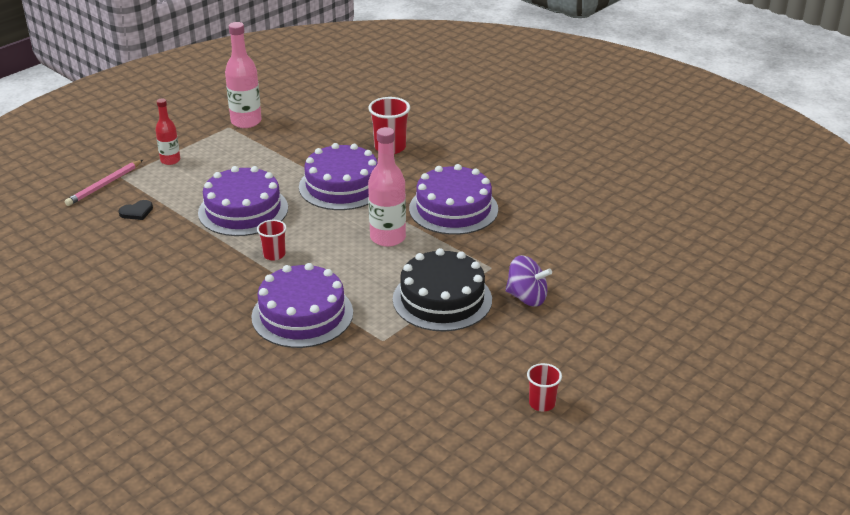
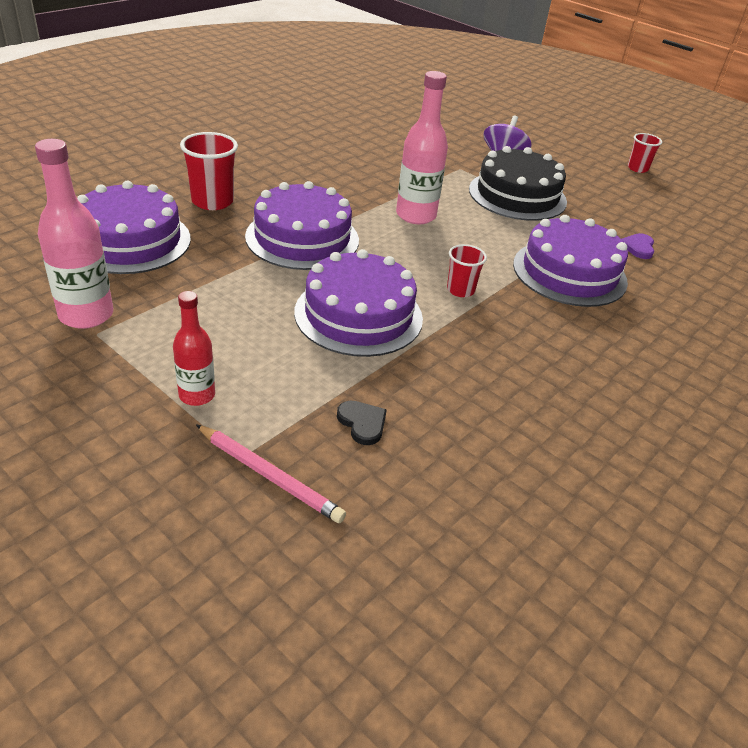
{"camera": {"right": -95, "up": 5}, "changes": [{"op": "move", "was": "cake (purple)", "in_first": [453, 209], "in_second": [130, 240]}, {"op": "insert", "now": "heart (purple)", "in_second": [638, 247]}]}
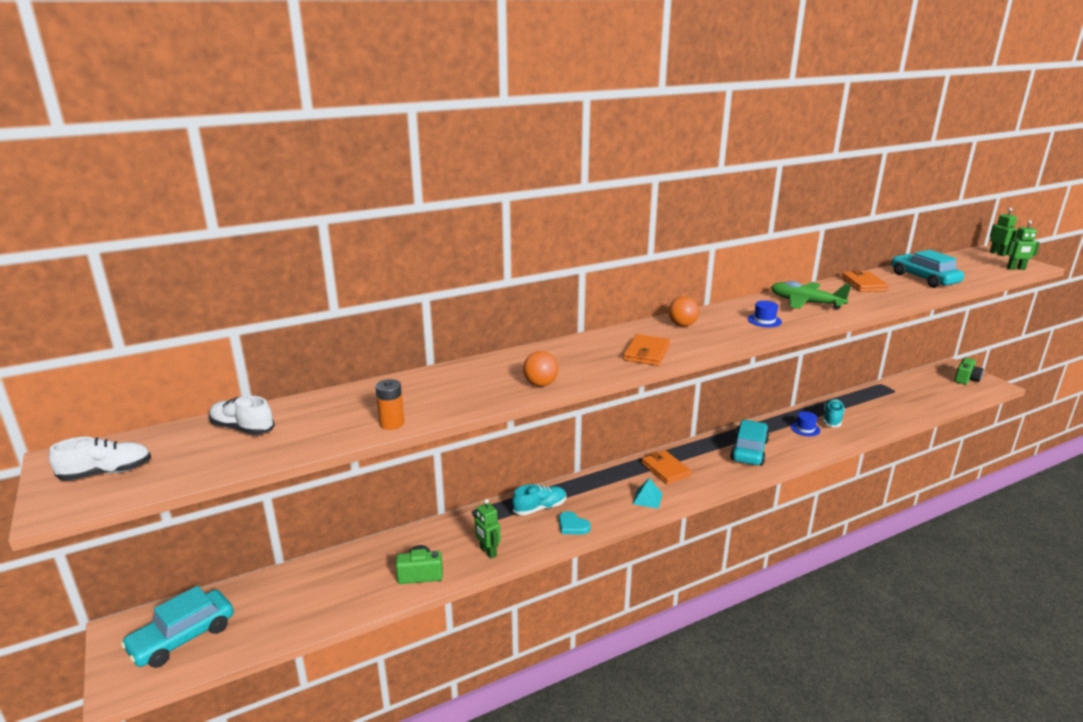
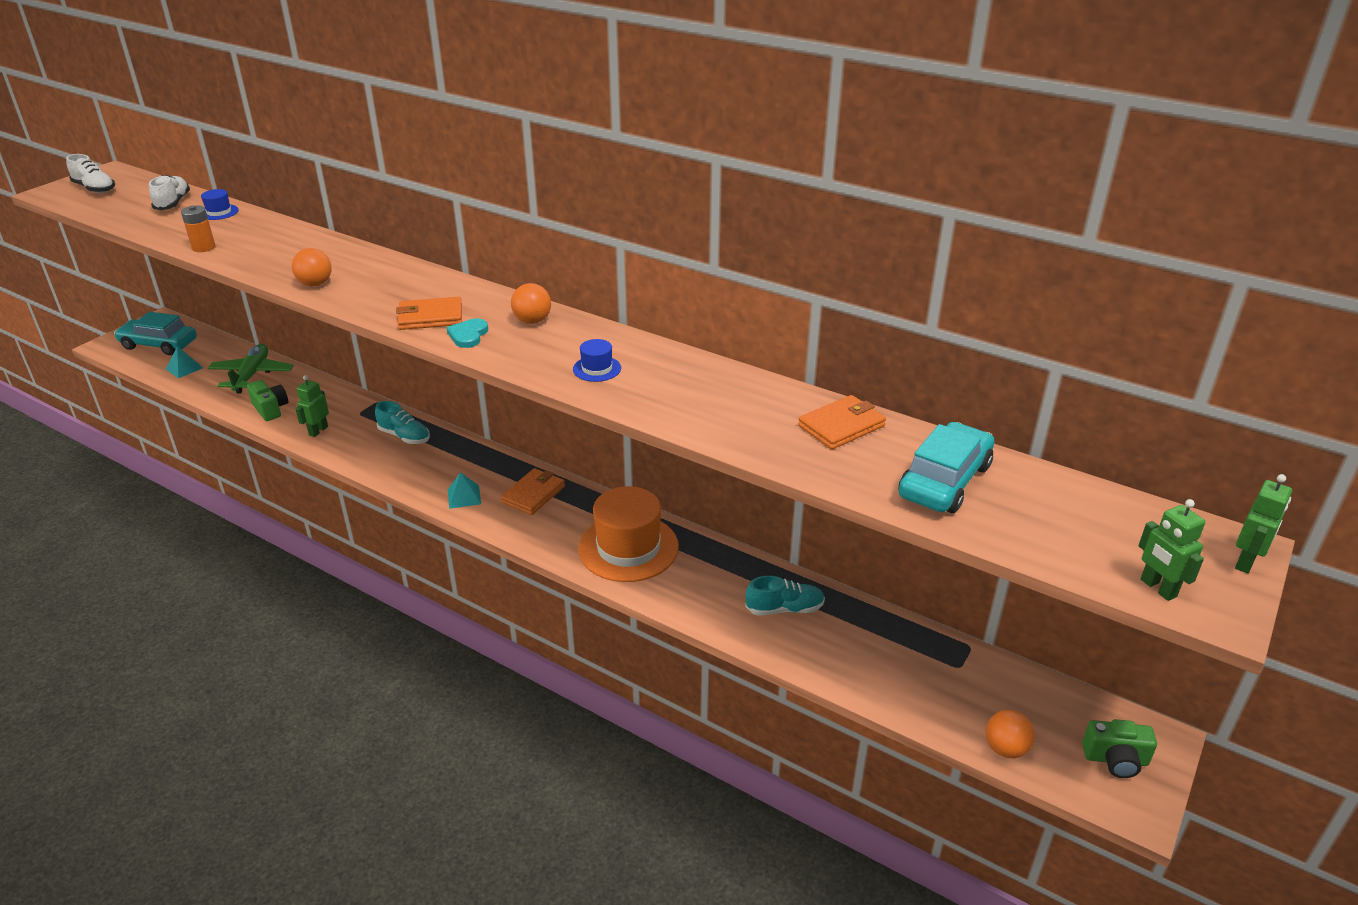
{"camera": {"right": 60, "up": 10}, "changes": [{"op": "insert", "now": "pyramid (turquoise)", "in_second": [184, 368]}, {"op": "move", "was": "hat (blue)", "in_first": [805, 429], "in_second": [219, 212]}, {"op": "move", "was": "plane (green)", "in_first": [805, 303], "in_second": [252, 375]}, {"op": "move", "was": "heart (turquoise)", "in_first": [572, 525], "in_second": [468, 335]}, {"op": "replace", "was": "car (turquoise)", "now": "hat (orange)", "in_first": [749, 450], "in_second": [628, 548]}, {"op": "insert", "now": "ball (orange)", "in_second": [1005, 748]}]}
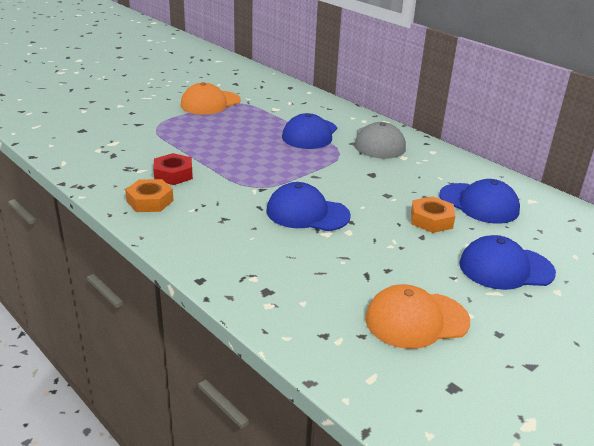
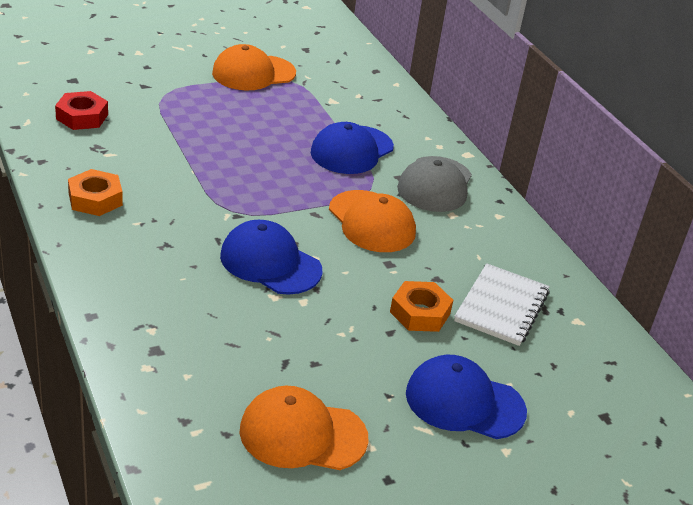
{"camera": {"right": 15, "up": 5}, "changes": [{"op": "move", "was": "nut (red)", "in_first": [173, 174], "in_second": [82, 117]}, {"op": "insert", "now": "cap (orange)", "in_second": [371, 222]}, {"op": "replace", "was": "cap (blue)", "now": "notebook (white)", "in_first": [479, 203], "in_second": [501, 306]}]}
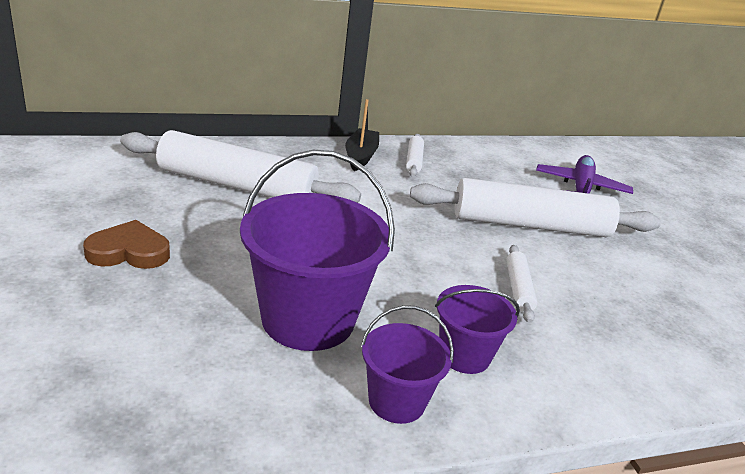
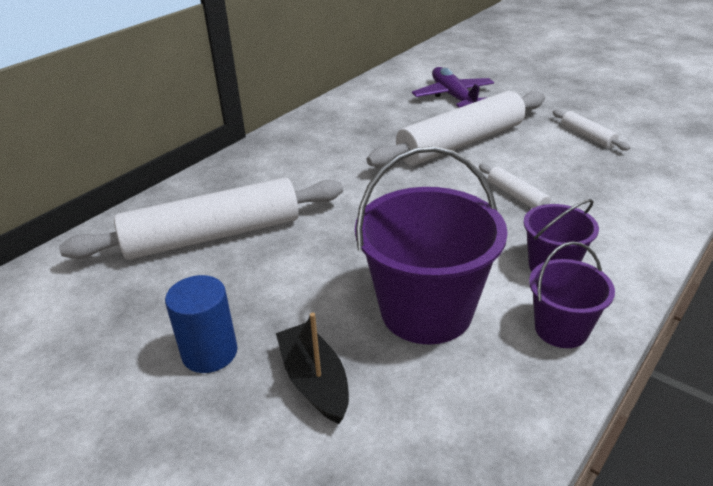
{"camera": {"right": -30, "up": 5}, "changes": [{"op": "replace", "was": "heart (brown)", "now": "cylinder (blue)", "in_first": [129, 251], "in_second": [210, 352]}, {"op": "move", "was": "boat (black)", "in_first": [360, 156], "in_second": [315, 381]}, {"op": "move", "was": "rolling pin (white)", "in_first": [414, 161], "in_second": [587, 136]}]}
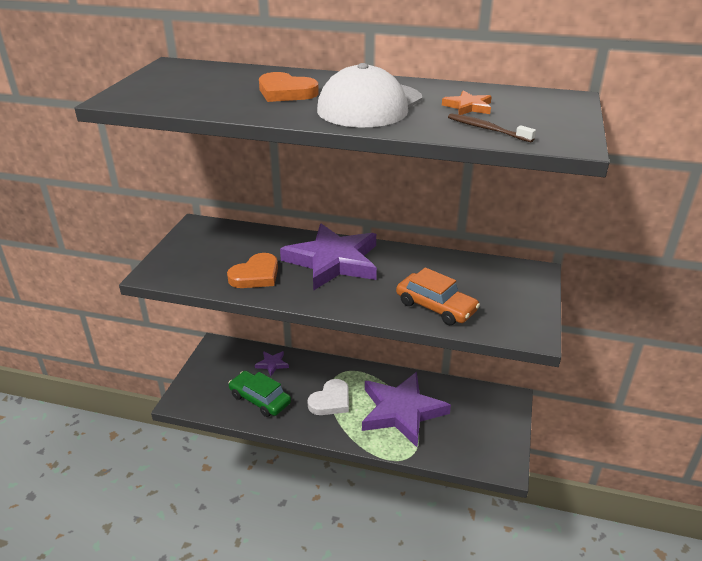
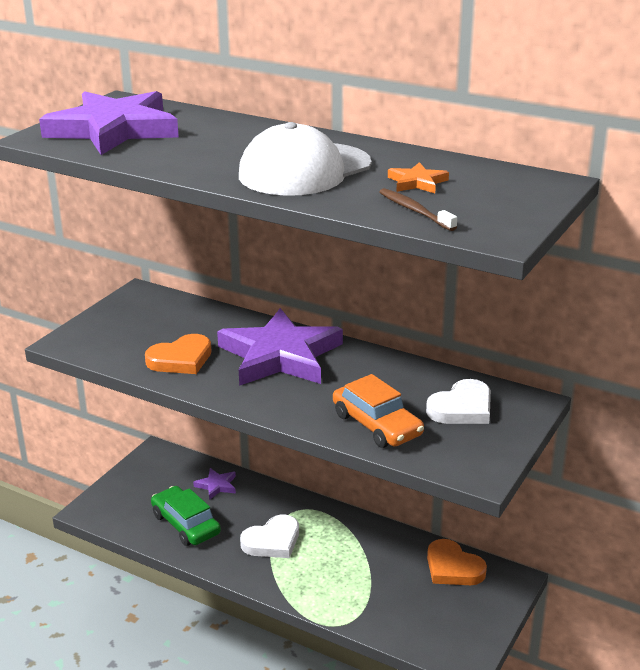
{"camera": {"right": 15, "up": -5}, "changes": [{"op": "move", "was": "star (purple)", "in_first": [401, 411], "in_second": [113, 130]}, {"op": "insert", "now": "heart (white)", "in_second": [462, 408]}, {"op": "move", "was": "heart (orange)", "in_first": [286, 92], "in_second": [453, 568]}]}
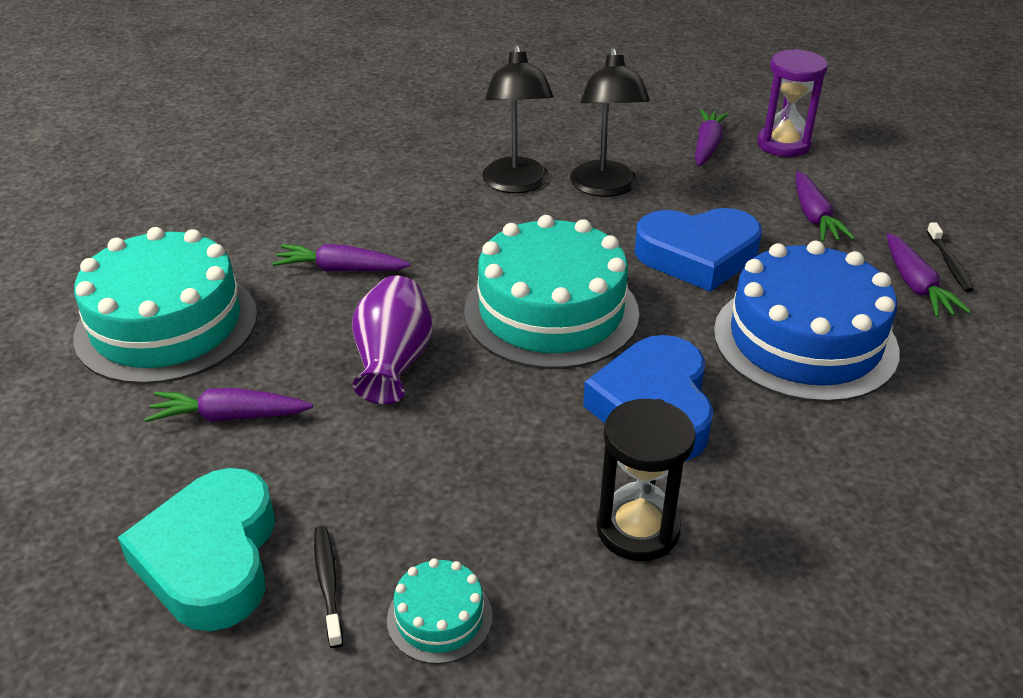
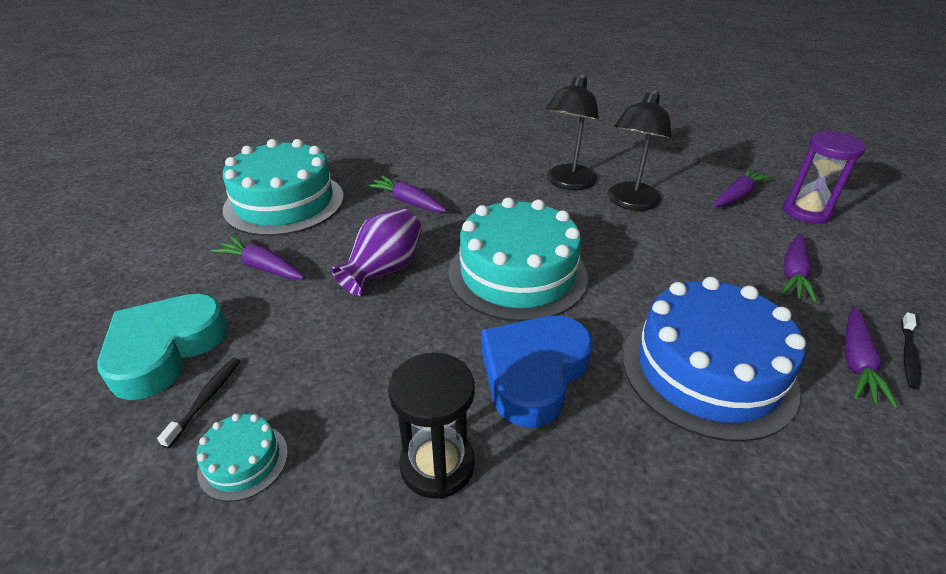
{"camera": {"right": 30, "up": 0}, "changes": [{"op": "delete", "was": "heart (blue)", "in_first": [697, 256]}]}
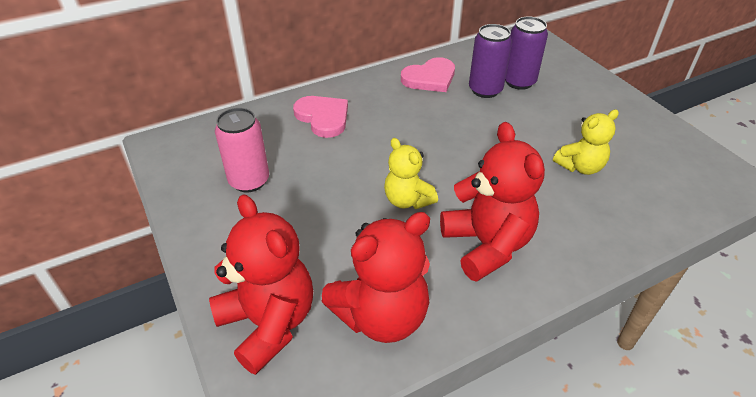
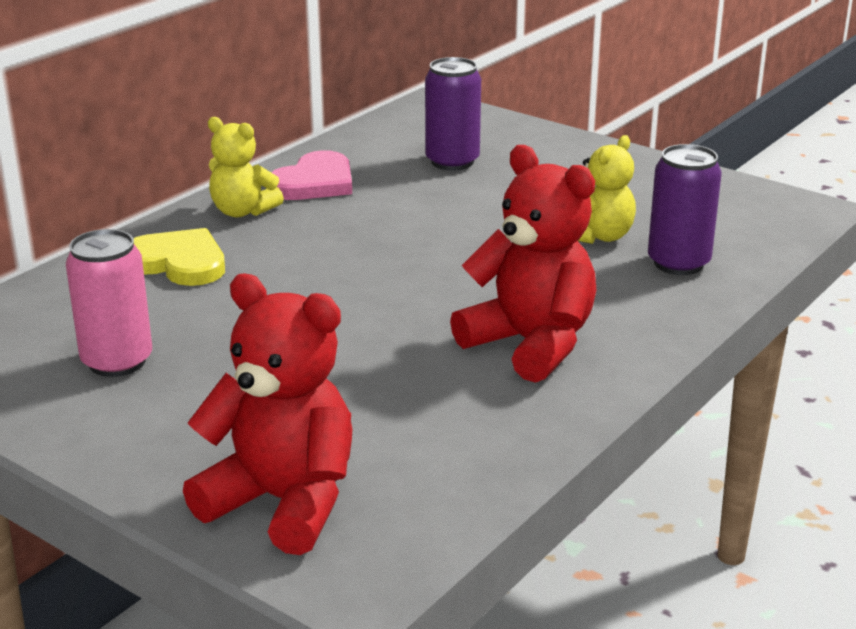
{"camera": {"right": -25, "up": -15}, "changes": [{"op": "recolor", "was": "heart (pink)", "now": "heart (yellow)", "in_first": [323, 117], "in_second": [178, 262]}, {"op": "move", "was": "teddy bear (yellow)", "in_first": [407, 200], "in_second": [242, 211]}, {"op": "move", "was": "can (purple)", "in_first": [485, 90], "in_second": [678, 263]}, {"op": "delete", "was": "teddy bear (red)", "in_first": [381, 316]}]}
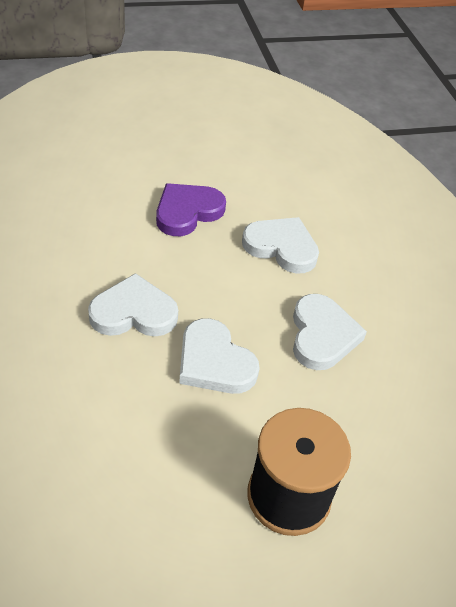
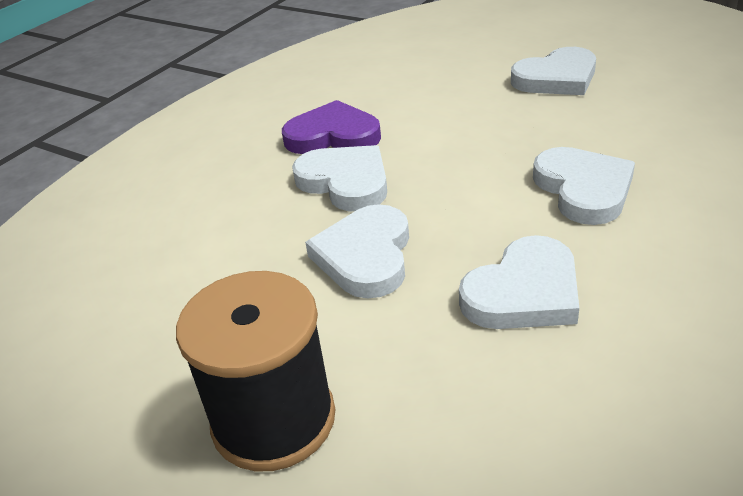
{"camera": {"right": 55, "up": -10}, "changes": [{"op": "move", "was": "heart (purple)", "in_first": [187, 212], "in_second": [333, 136]}, {"op": "insert", "now": "heart (white)", "in_second": [556, 78]}]}
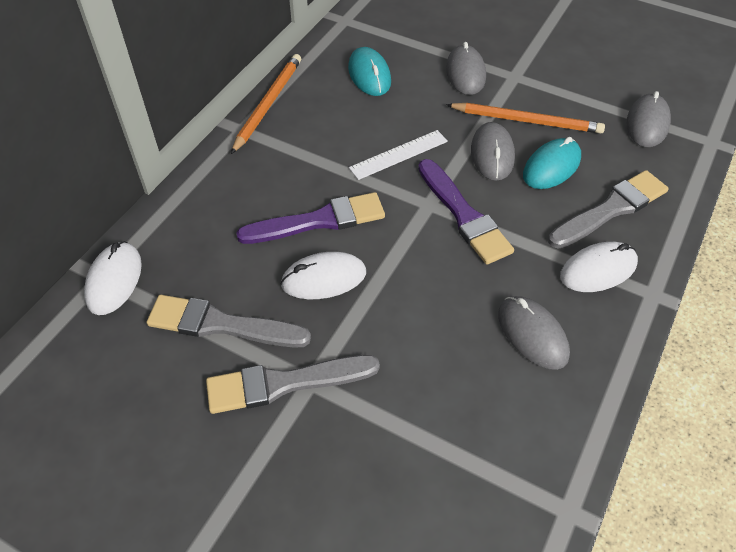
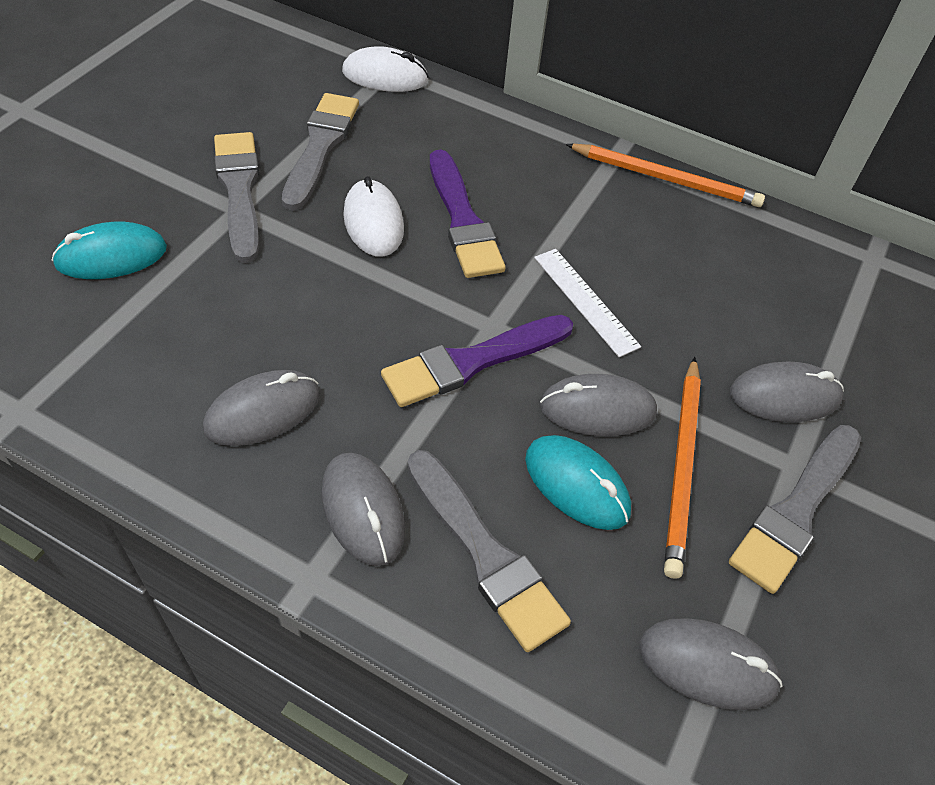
{"camera": {"right": 85, "up": 0}, "changes": [{"op": "move", "was": "mouse (turquoise)", "in_first": [369, 75], "in_second": [111, 256]}, {"op": "recolor", "was": "mouse (white)", "now": "mouse (grey)", "in_first": [598, 270], "in_second": [363, 510]}, {"op": "insert", "now": "brush (grey)", "in_second": [796, 511]}]}
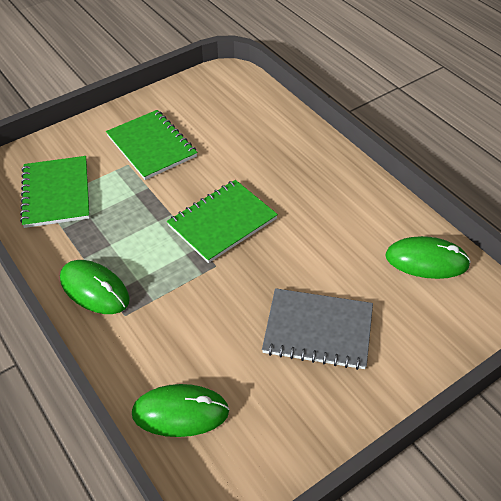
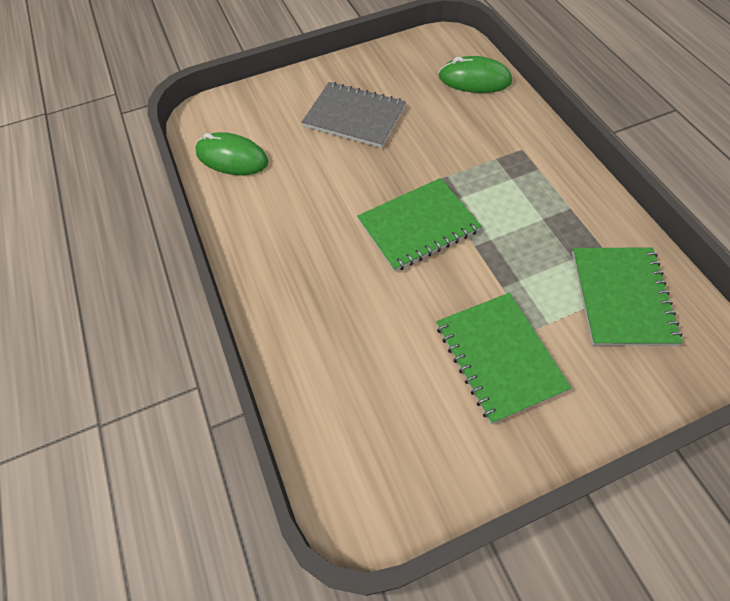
{"camera": {"right": -165, "up": 10}, "changes": [{"op": "delete", "was": "mouse (green)", "in_first": [94, 289]}]}
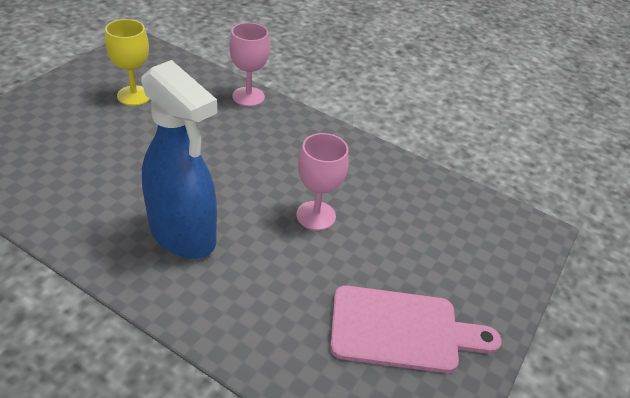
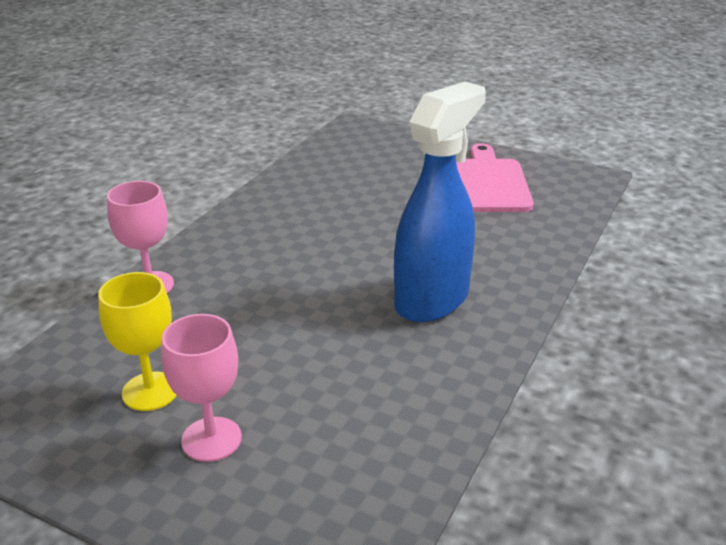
{"camera": {"right": -90, "up": -10}, "changes": [{"op": "move", "was": "goblet (pink)", "in_first": [316, 215], "in_second": [211, 439]}]}
